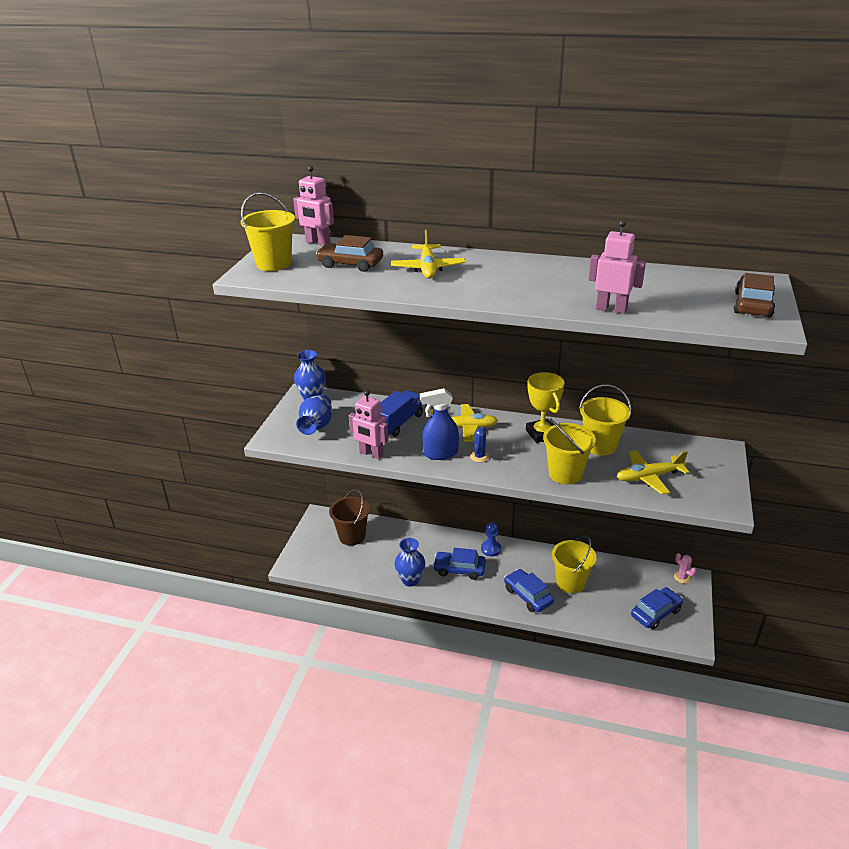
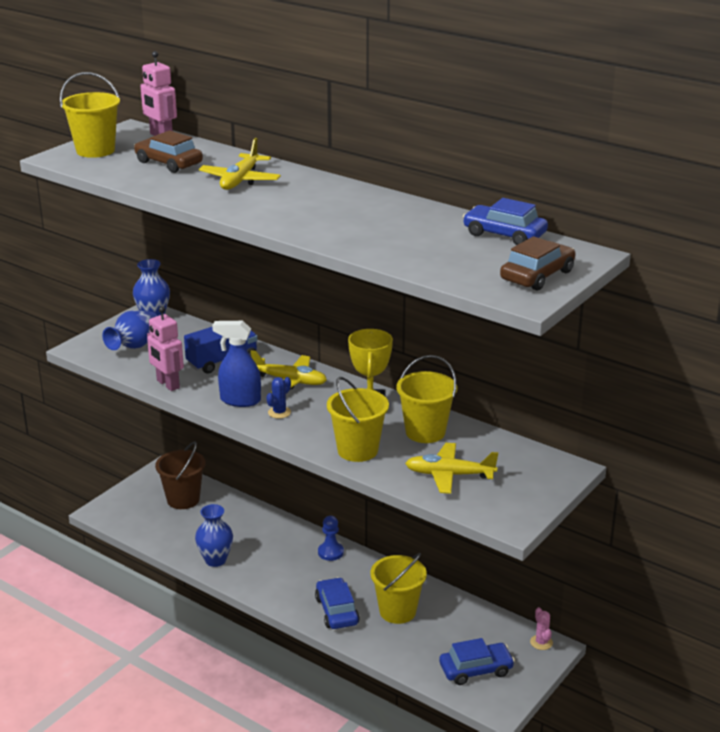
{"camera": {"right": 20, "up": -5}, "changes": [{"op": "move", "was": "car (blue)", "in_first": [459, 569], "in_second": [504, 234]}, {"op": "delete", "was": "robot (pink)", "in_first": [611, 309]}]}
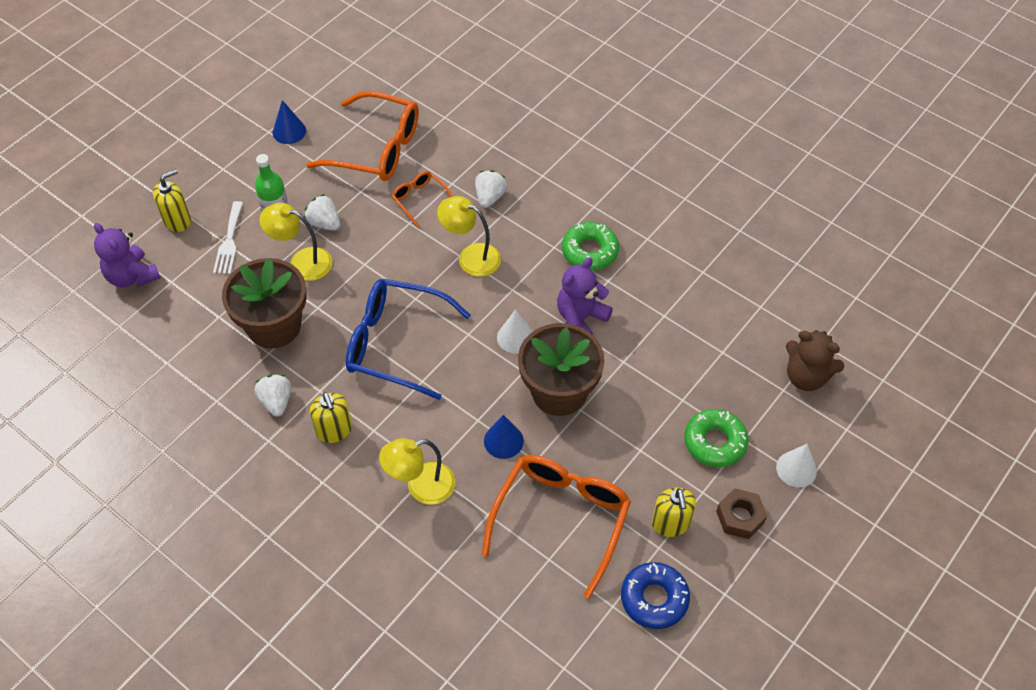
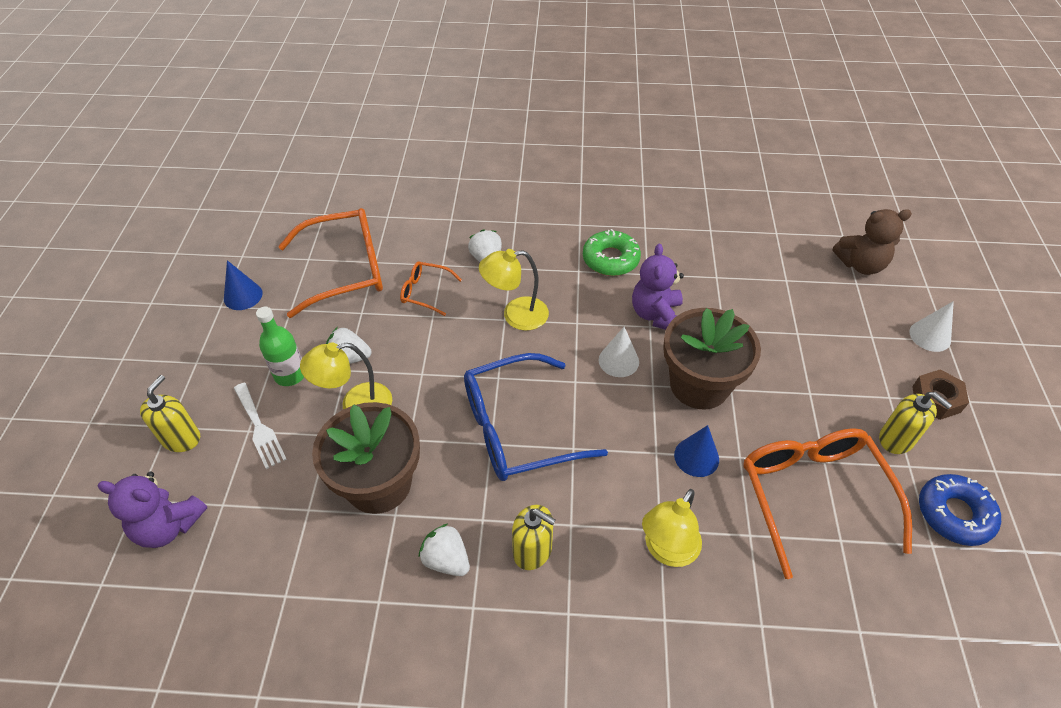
{"camera": {"right": -35, "up": -5}, "changes": [{"op": "delete", "was": "donut (green)", "in_first": [715, 442]}]}
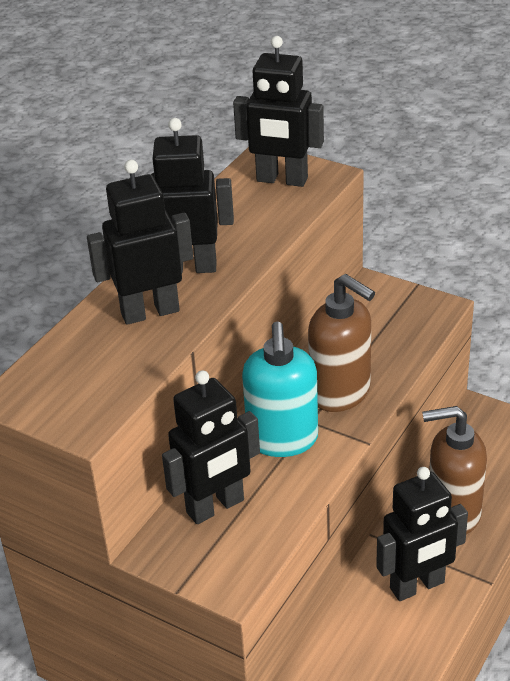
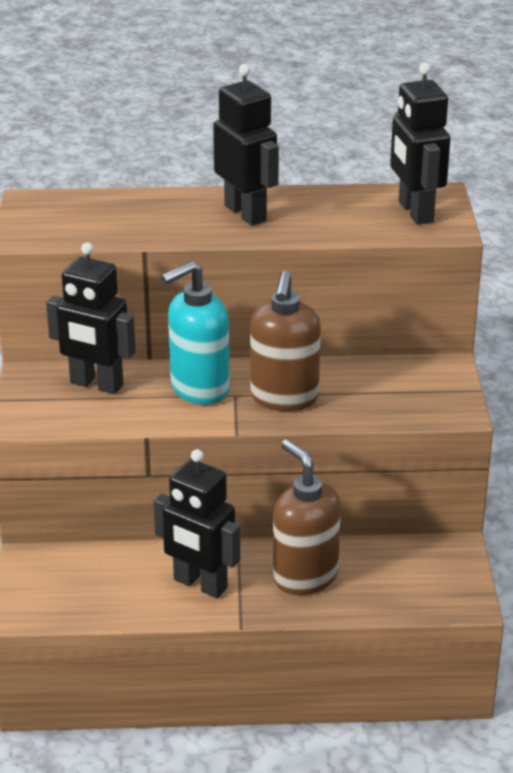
{"camera": {"right": 55, "up": -5}, "changes": [{"op": "delete", "was": "robot (black)", "in_first": [150, 312]}]}
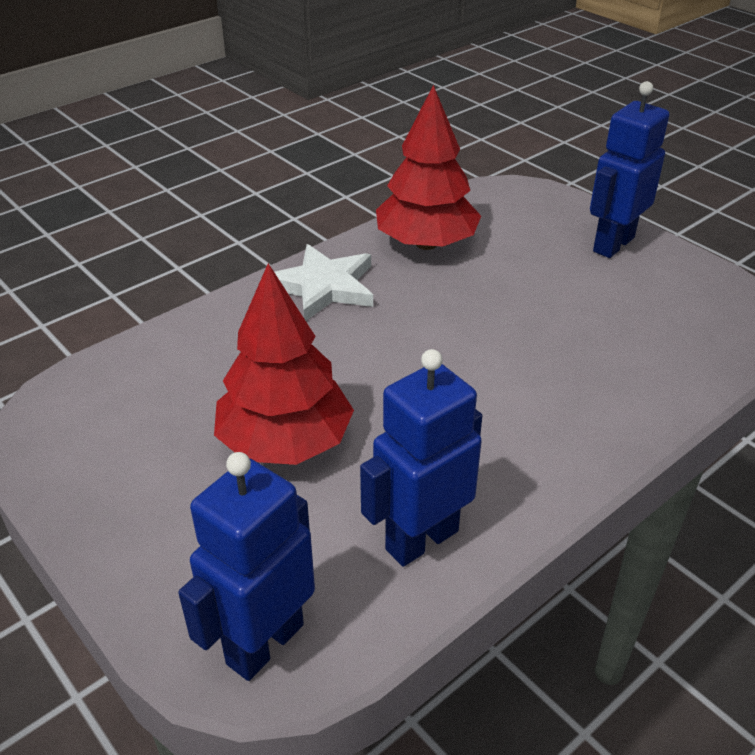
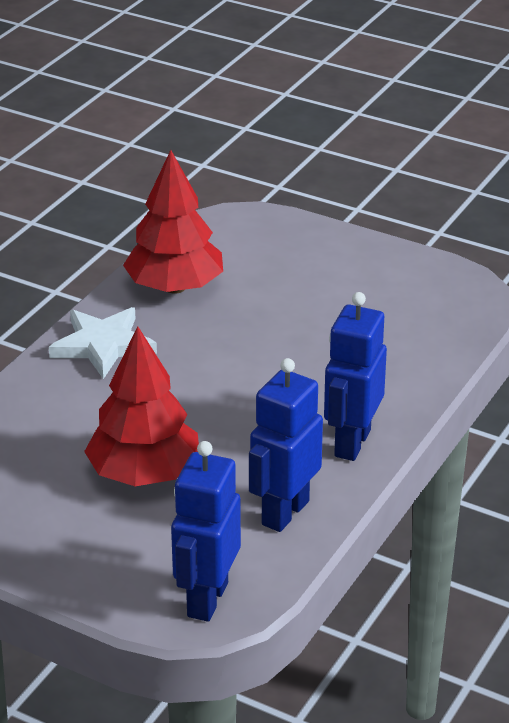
{"camera": {"right": -20, "up": -5}, "changes": [{"op": "move", "was": "robot (blue)", "in_first": [613, 244], "in_second": [351, 443]}]}
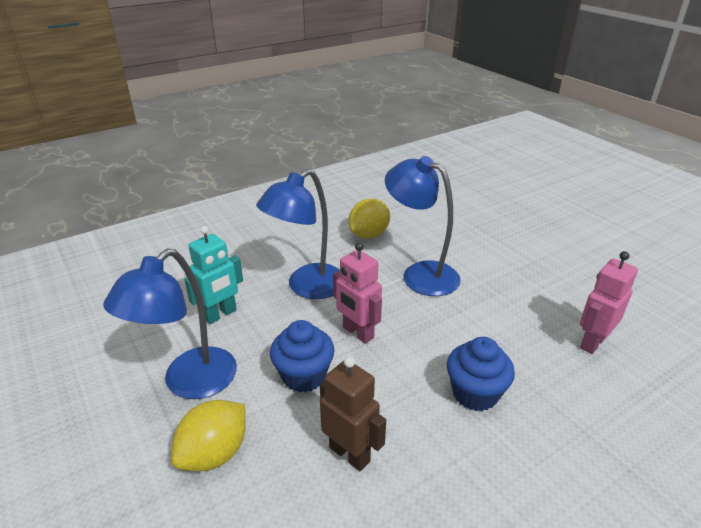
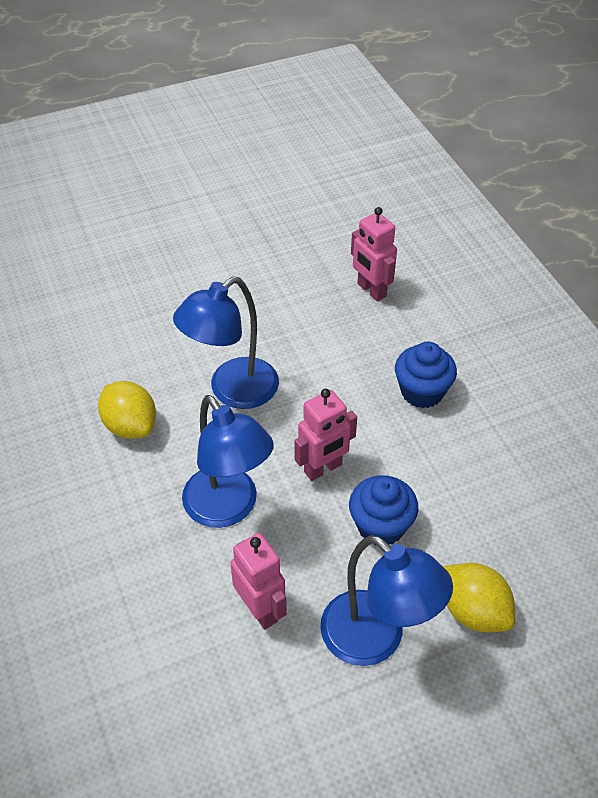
{"camera": {"right": -80, "up": 15}, "changes": [{"op": "recolor", "was": "robot (turquoise)", "now": "robot (pink)", "in_first": [220, 314], "in_second": [260, 609]}, {"op": "delete", "was": "robot (brown)", "in_first": [350, 454]}]}
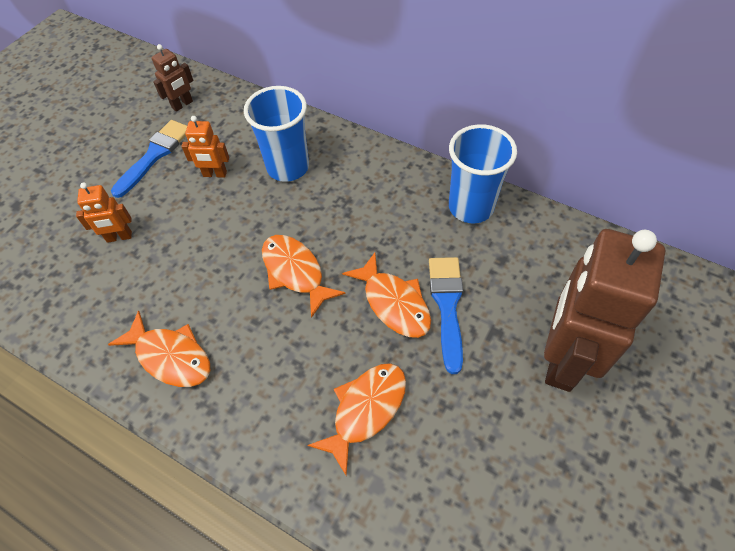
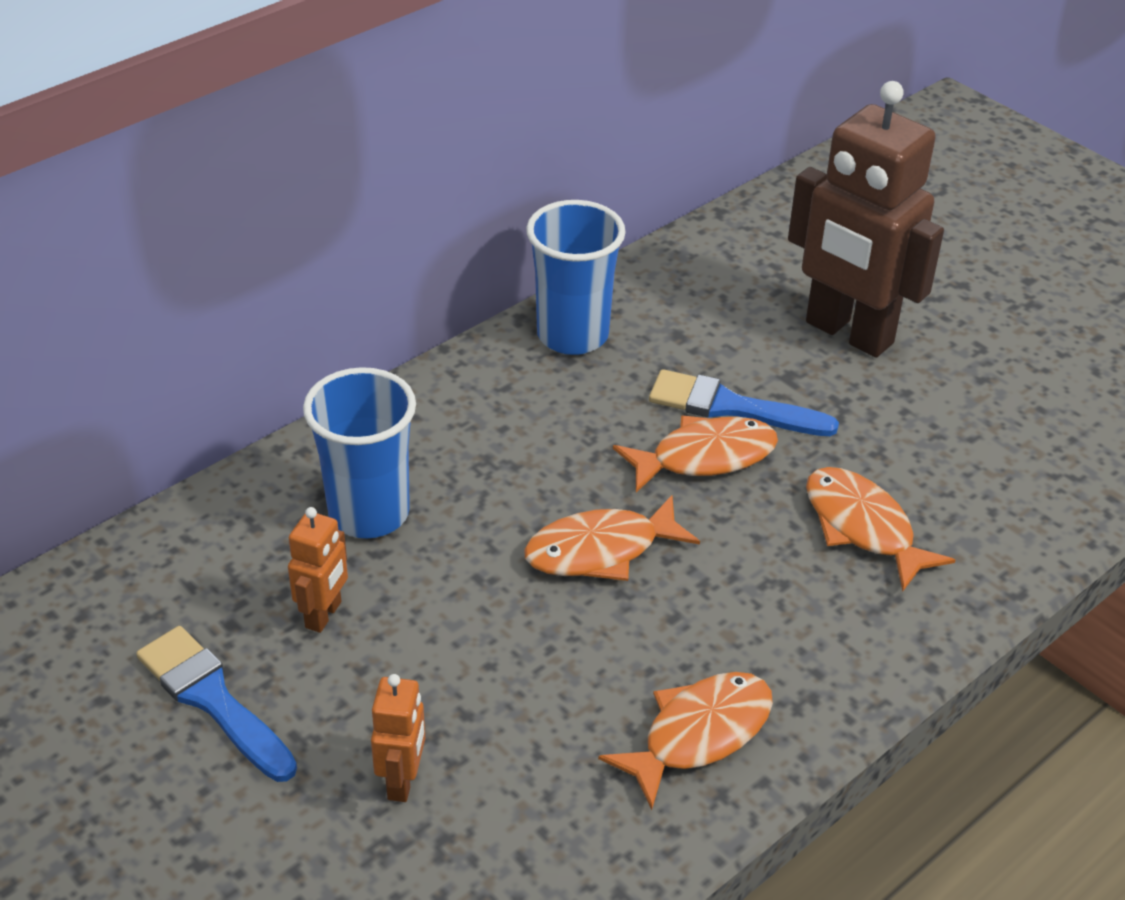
{"camera": {"right": -75, "up": -15}, "changes": [{"op": "delete", "was": "robot (brown)", "in_first": [182, 105]}]}
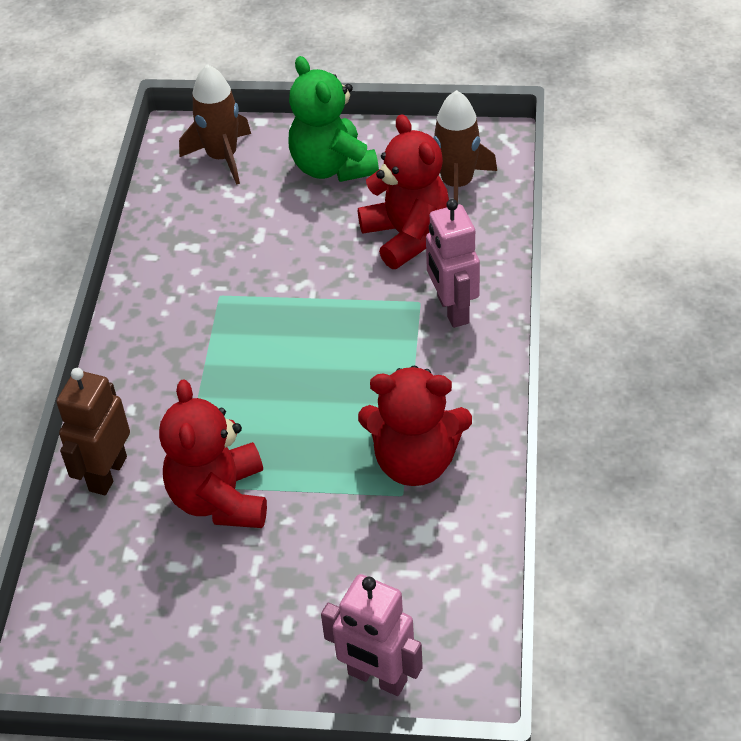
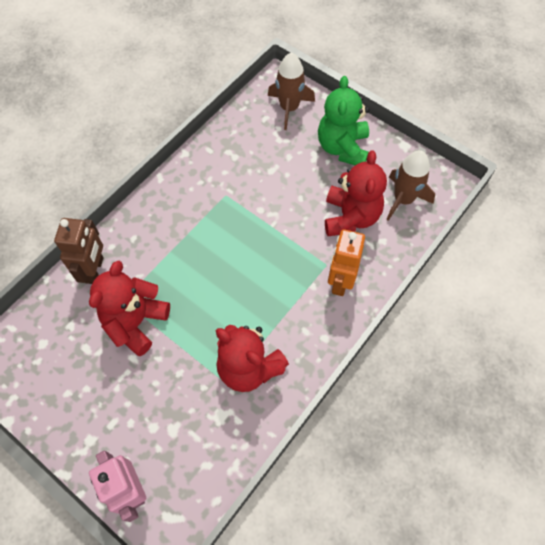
{"camera": {"right": 30, "up": 15}, "changes": [{"op": "rotate", "was": "robot (brown)", "in_first": [107, 473], "in_second": [94, 270], "clockwise": 135}, {"op": "recolor", "was": "robot (pink)", "now": "robot (orange)", "in_first": [452, 310], "in_second": [340, 281]}]}
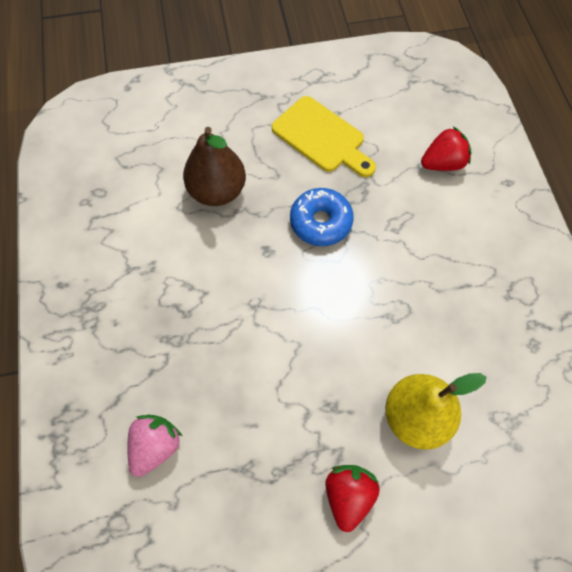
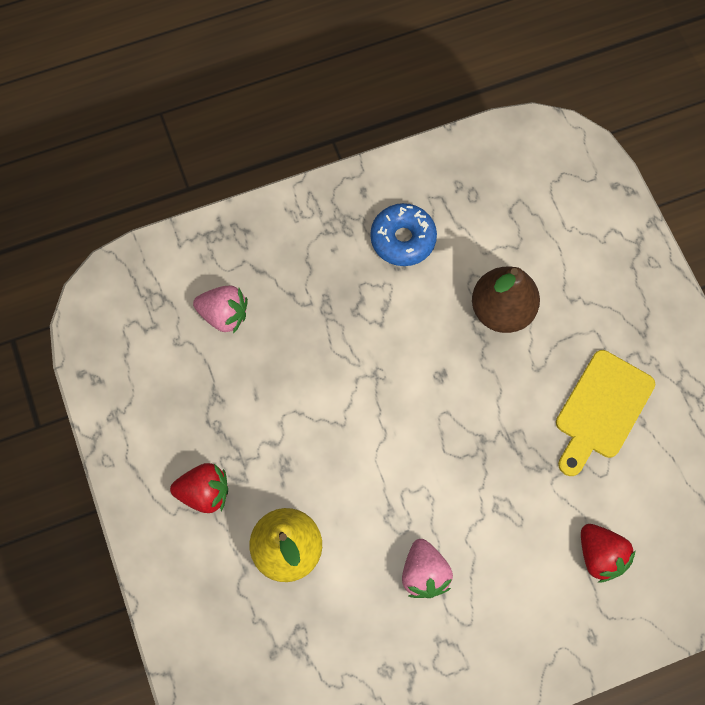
{"camera": {"right": 80, "up": 5}, "changes": [{"op": "move", "was": "donut (blue)", "in_first": [321, 222], "in_second": [403, 239]}, {"op": "insert", "now": "strawberry (pink)", "in_second": [424, 573]}]}
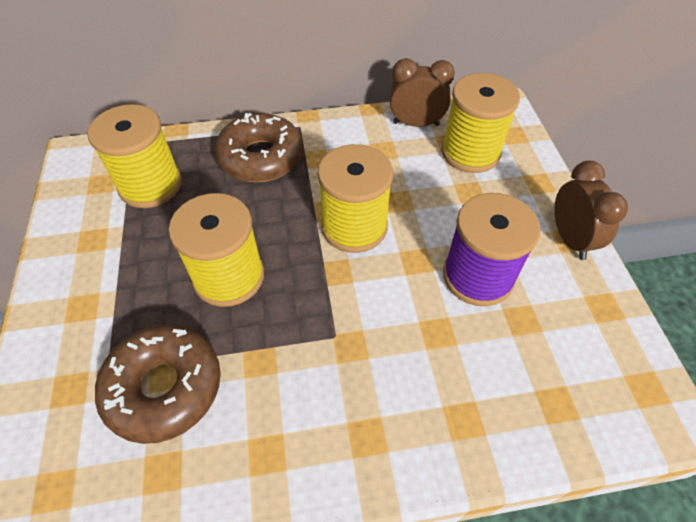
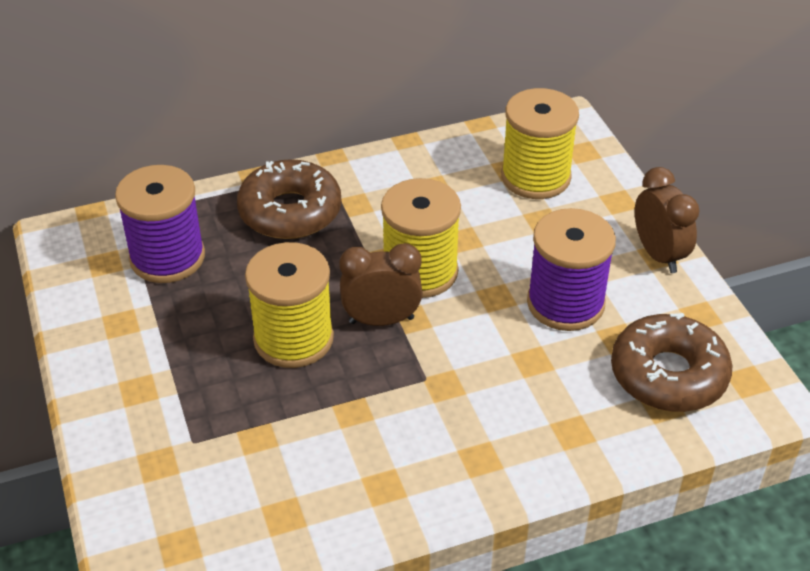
{"camera": {"right": -10, "up": -10}, "changes": [{"op": "recolor", "was": "spool (yellow)", "now": "spool (purple)", "in_first": [150, 185], "in_second": [167, 257]}, {"op": "move", "was": "clock (brown)", "in_first": [416, 124], "in_second": [381, 320]}, {"op": "move", "was": "donut (brown)", "in_first": [164, 387], "in_second": [668, 375]}]}
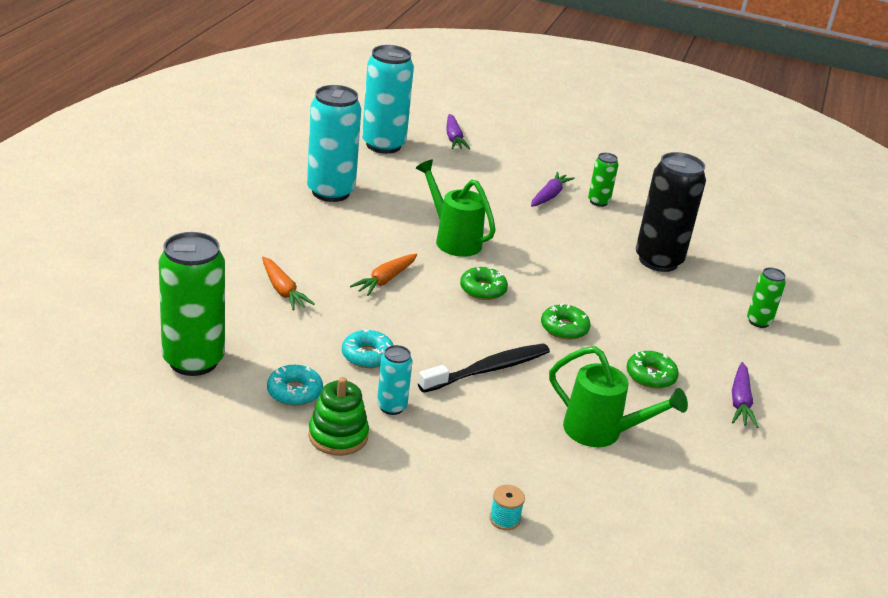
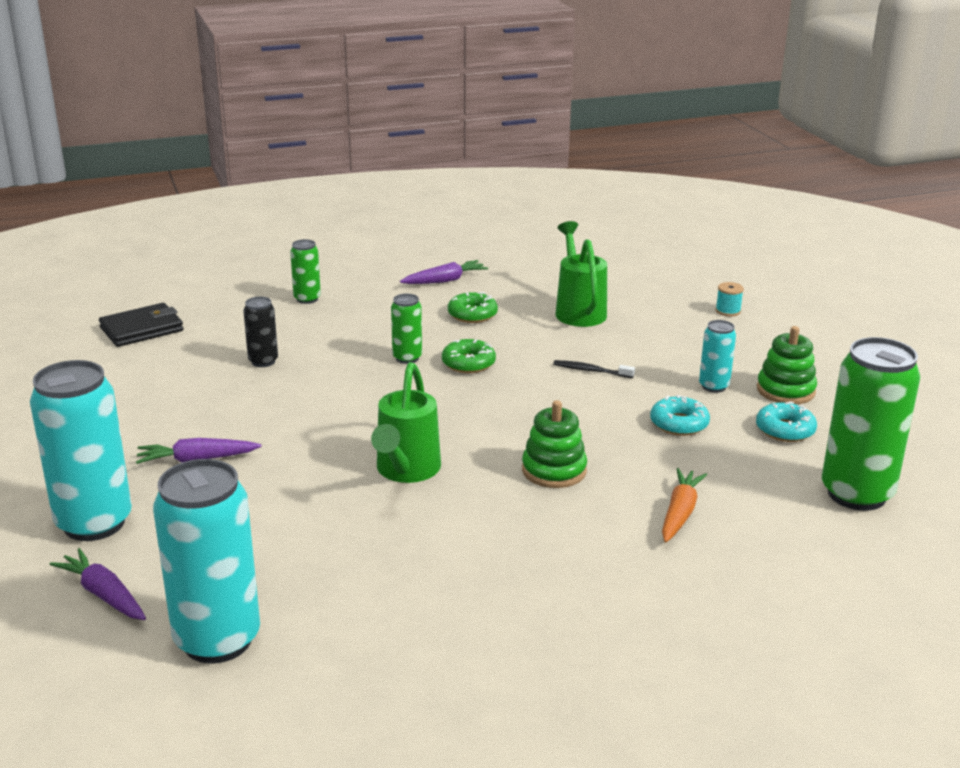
{"camera": {"right": -125, "up": -5}, "changes": [{"op": "move", "was": "can (turquoise)", "in_first": [330, 192], "in_second": [94, 523]}, {"op": "rotate", "was": "carrot (purple)", "in_first": [454, 138], "in_second": [104, 594], "clockwise": -90}, {"op": "insert", "now": "wallet (black)", "in_second": [142, 329]}, {"op": "resize", "was": "can (black)", "in_first": [658, 261], "in_second": [263, 361], "ratio": 0.49}, {"op": "move", "was": "can (green)", "in_first": [598, 202], "in_second": [407, 358]}, {"op": "replace", "was": "carrot (orange)", "now": "stacking toy (green)", "in_first": [385, 280], "in_second": [554, 470]}, {"op": "resize", "was": "toothbrush (black)", "in_first": [488, 370], "in_second": [591, 371], "ratio": 0.52}, {"op": "delete", "was": "donut (green)", "in_first": [483, 289]}]}
